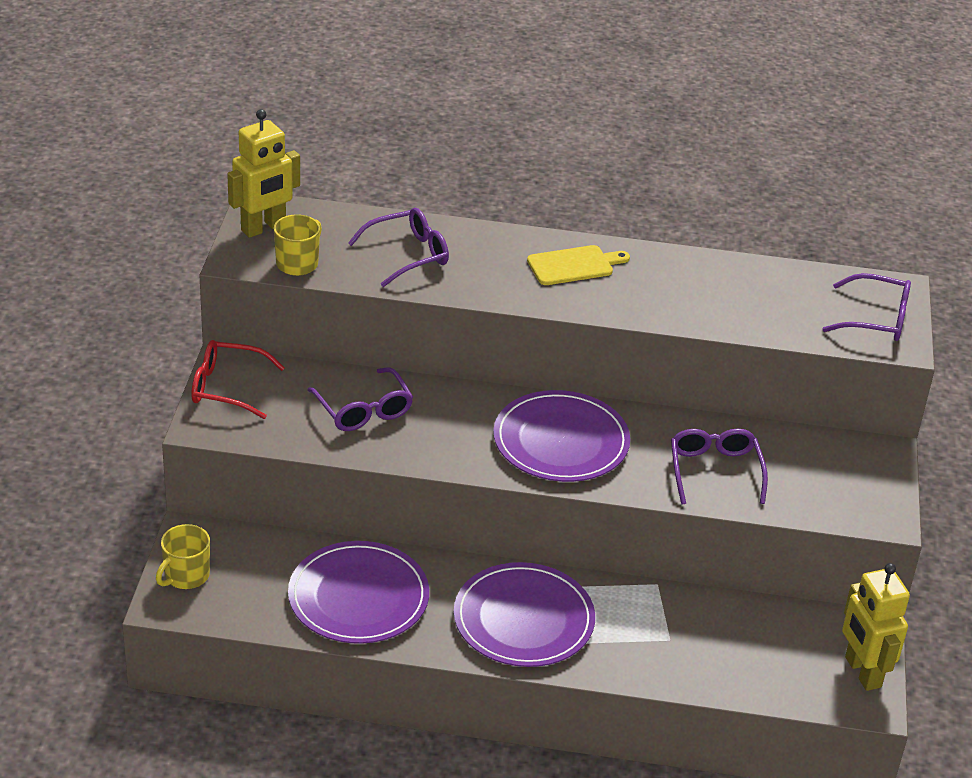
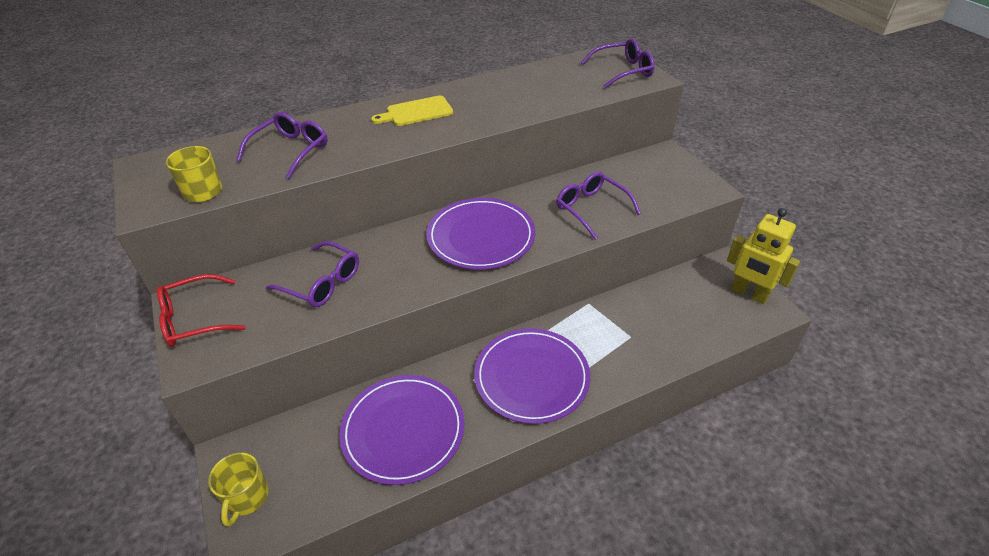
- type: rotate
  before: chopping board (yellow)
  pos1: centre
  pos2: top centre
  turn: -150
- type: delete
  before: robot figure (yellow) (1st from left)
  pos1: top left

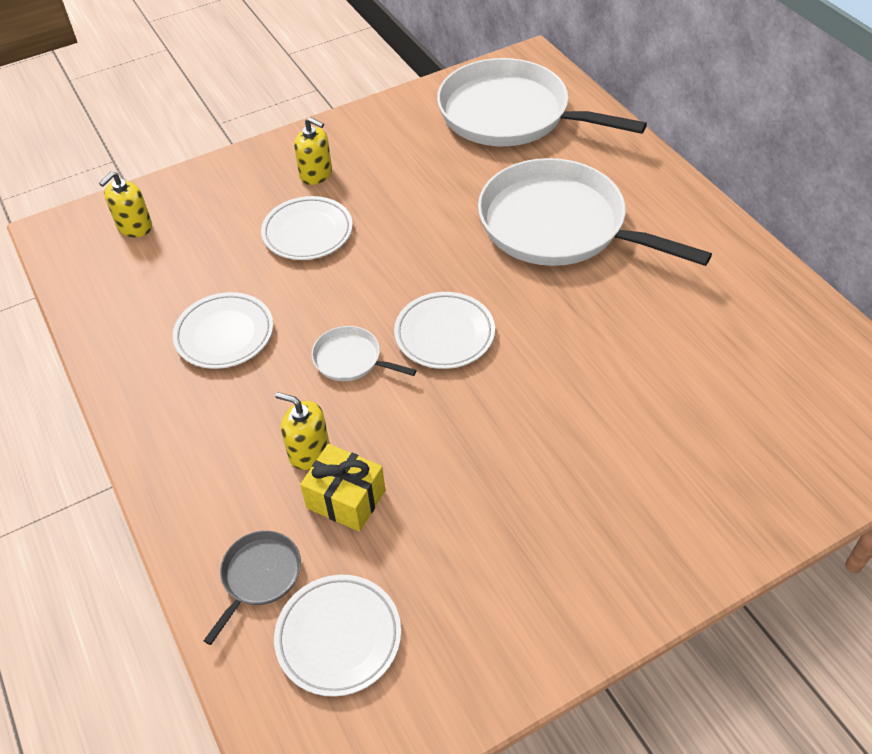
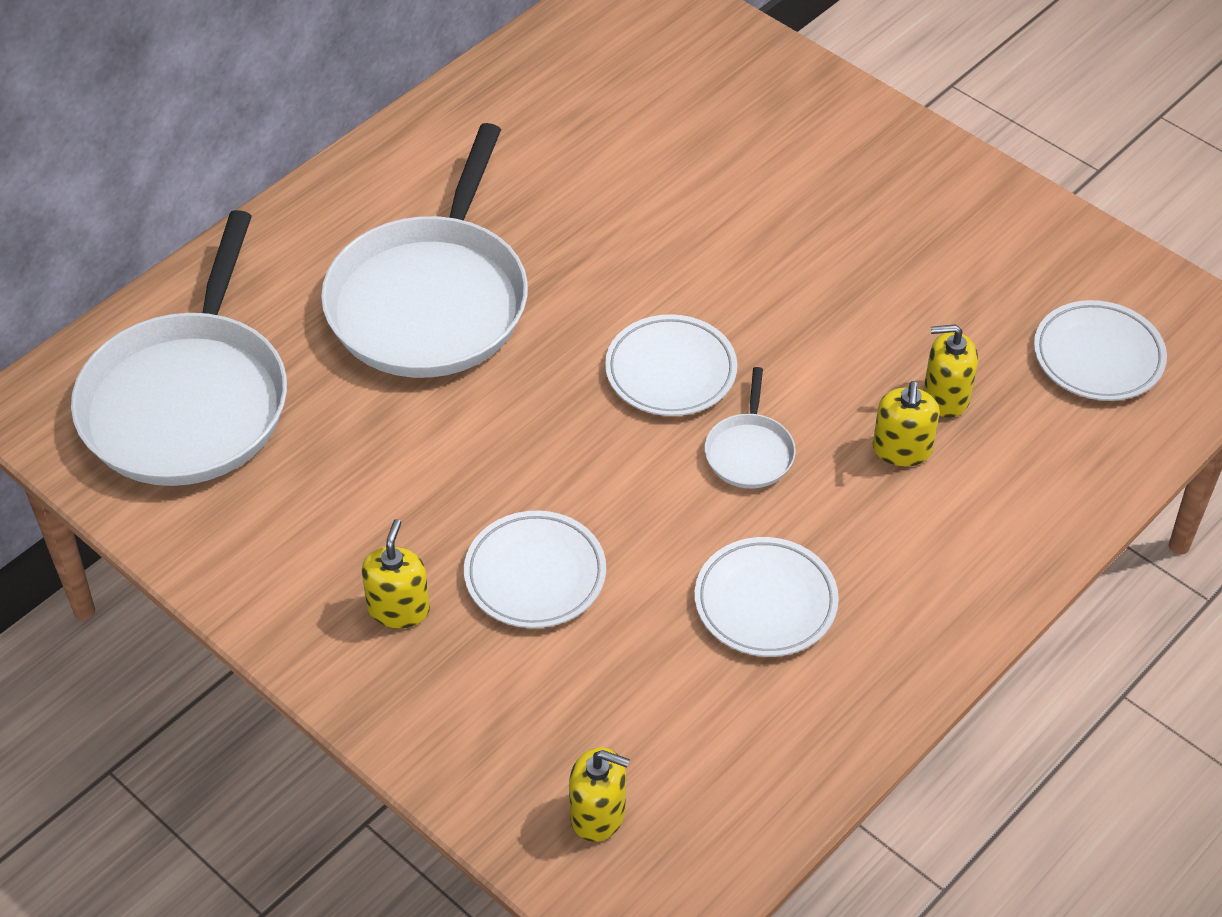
- type: replace
  before: gift (yellow)
  after: soap pump (yellow) (4th from left)
  pos1: centre
  pos2: middle right
- type: delete
  before: pan (gray)
  pos1: bottom left

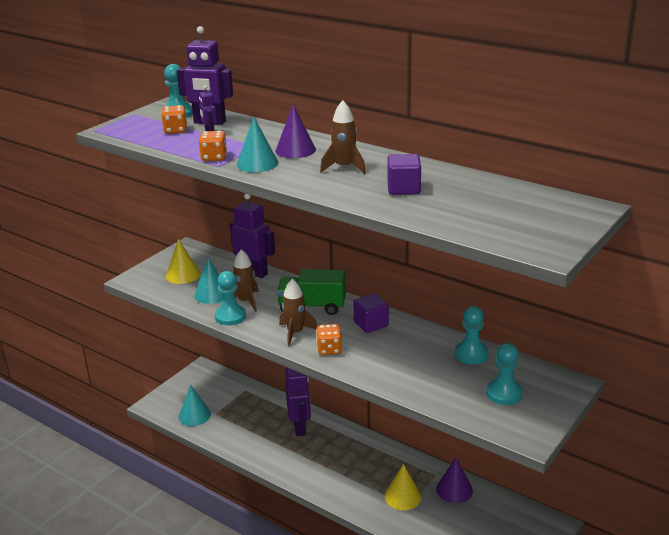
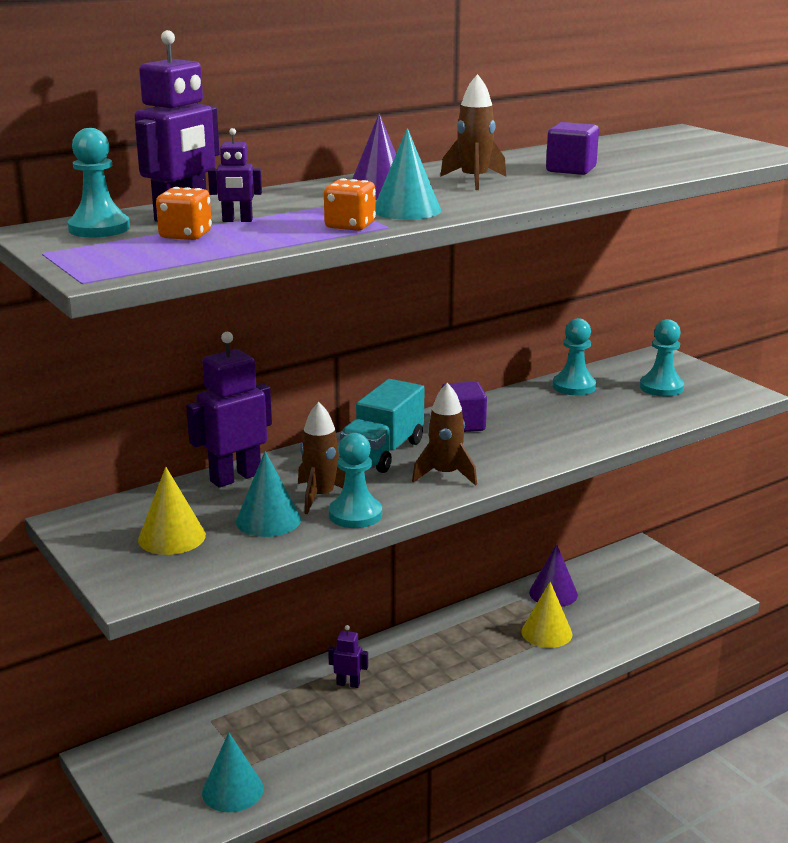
- type: resize
  before: robot figure (purple) (4th from left)
  pos1: bottom centre
  pos2: bottom centre
  scale: 0.51
- type: recolor
  before: lorry (emerald)
  after: lorry (aqua)
  pos1: centre
  pos2: centre
- type: delete
  before: dice (orange-coloured) (3rd from left)
  pos1: centre

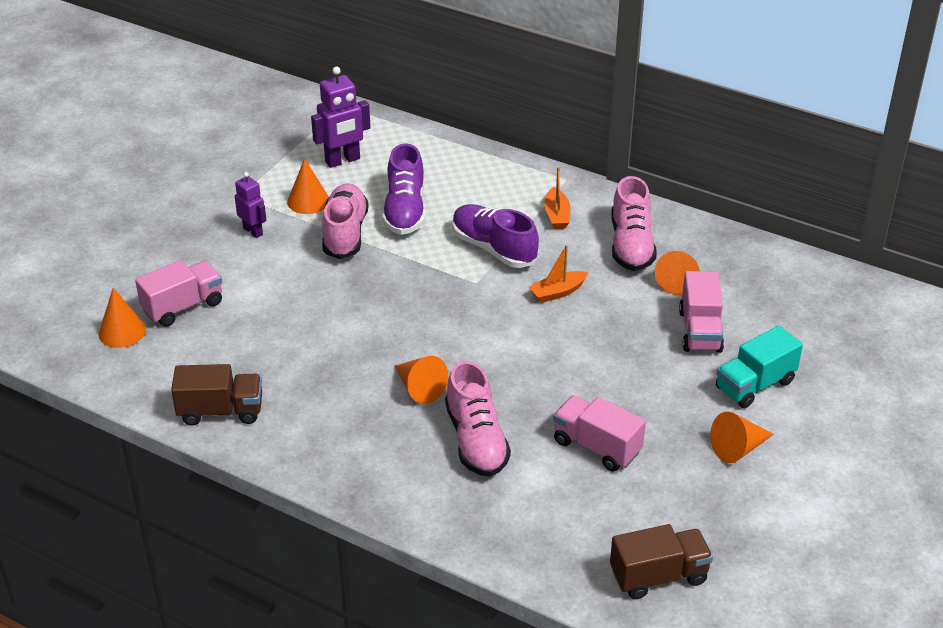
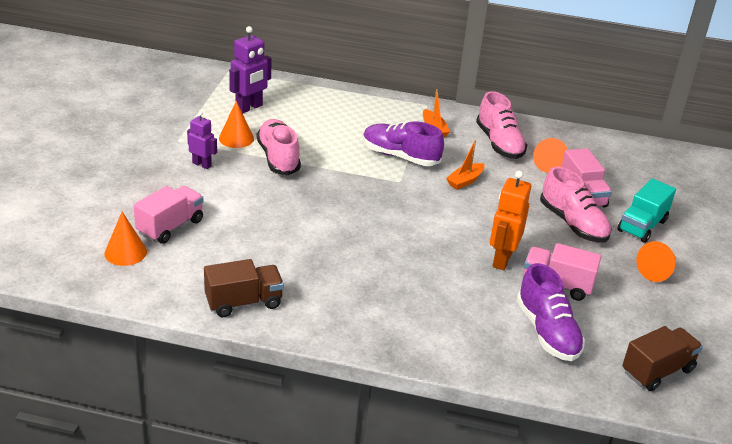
- type: insert
  after: robot figure (orange-coloured)
  pos2: middle right
- type: move
  before: sneaker (purple) (1st from left in the first image)
  after: sneaker (purple) (2nd from left)
  pos1: top centre
  pos2: bottom right
- type: move
  before: sneaker (rose-pink) (2nd from left in the first image)
  after: sneaker (rose-pink) (3rd from left)
  pos1: bottom centre
  pos2: middle right
- type: delete
  before: cone shape (orange-coloured) (3rd from left)
  pos1: centre

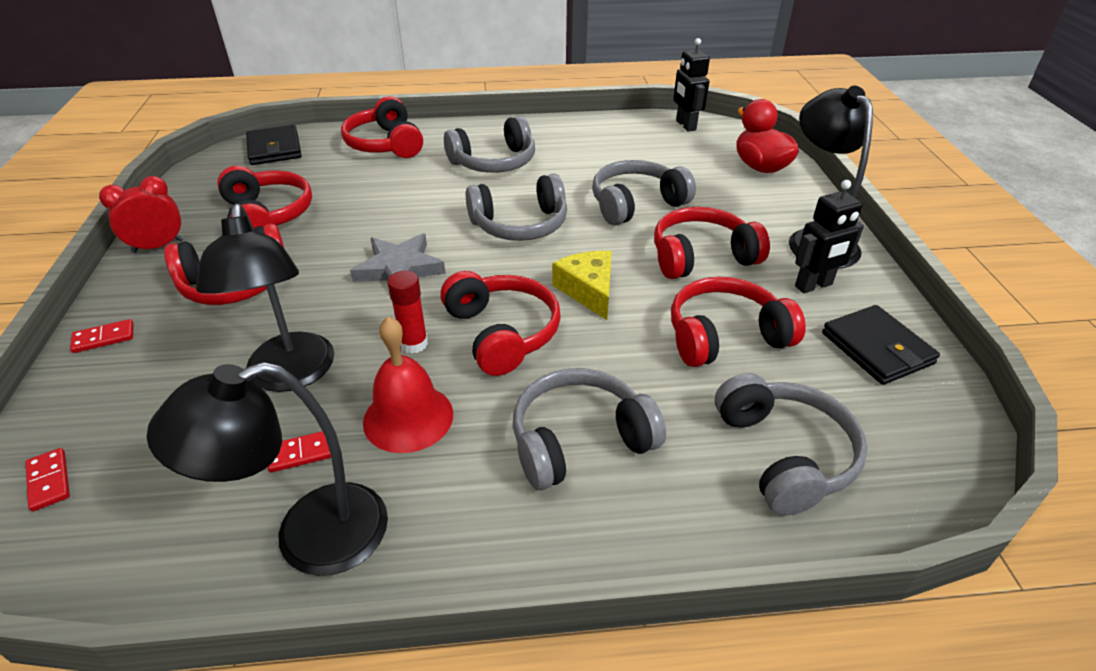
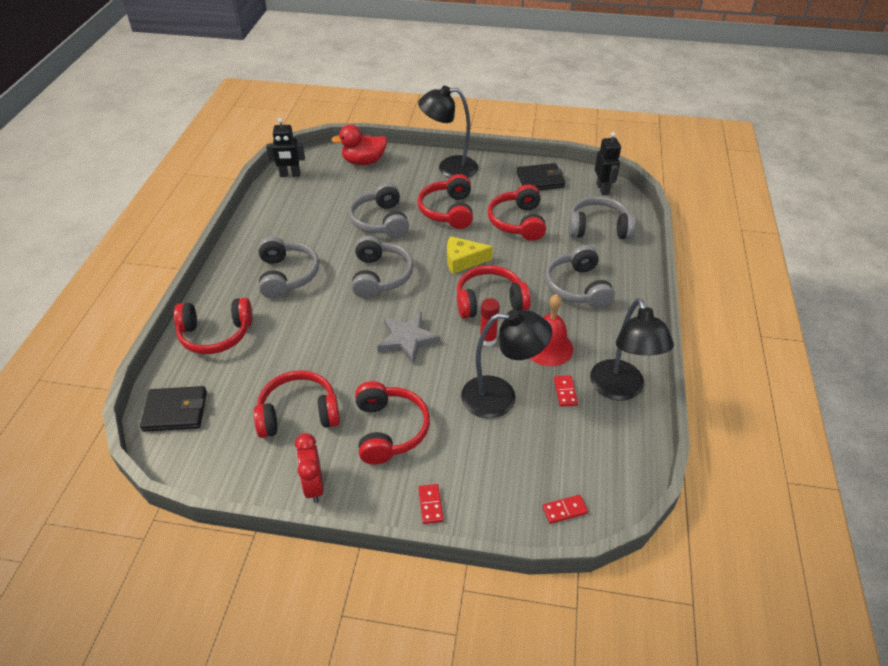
- type: move
  before: robot figure (jet-black) (2nd from left)
  pos1: middle right
  pos2: top right

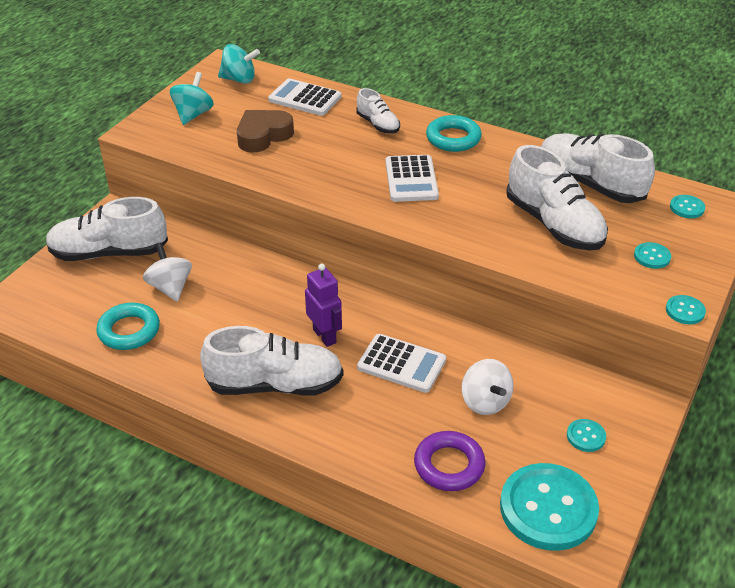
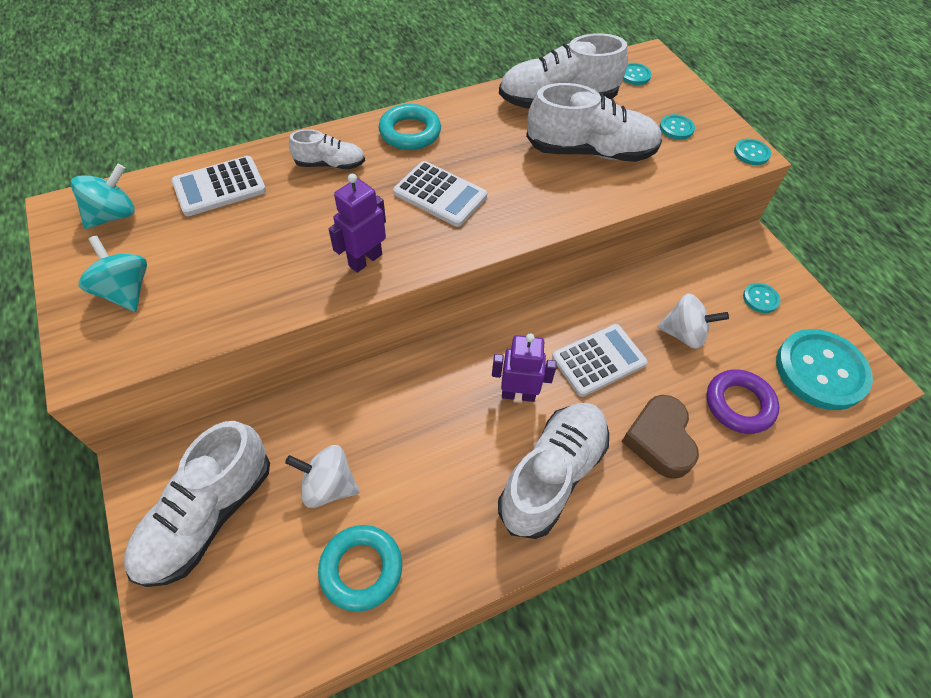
- type: insert
  after: robot figure (purple) (1st from left)
  pos2: top centre
- type: move
  before: heart shape (russet)
  pos1: top centre
  pos2: middle right

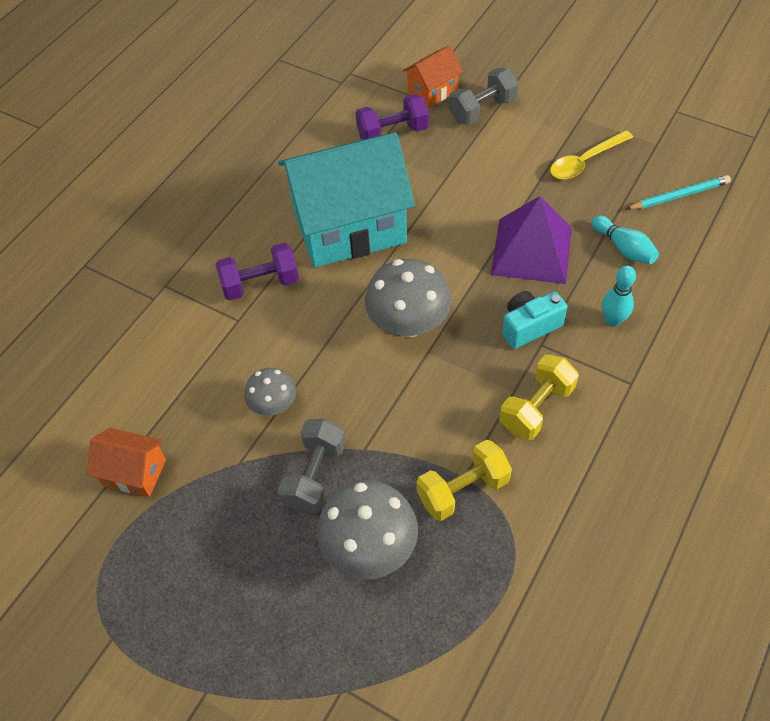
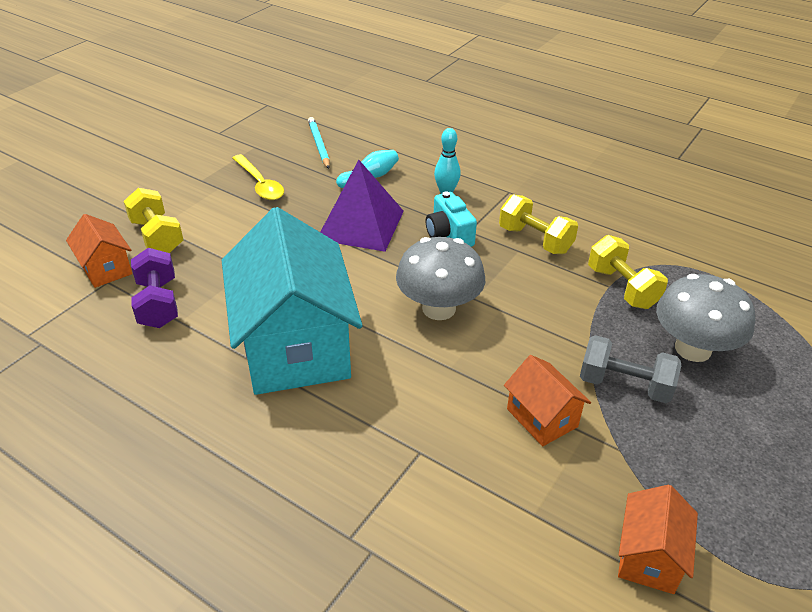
- type: recolor
  before: dumbbell (gray) (2nd from left)
  after: dumbbell (yellow) (1st from left)
  pos1: top centre
  pos2: middle left
- type: replace
  before: toadstool (gray) (1st from left)
  after: toy house (orange-coloured) (2nd from left)
  pos1: centre
  pos2: middle right
- type: delete
  before: dumbbell (purple) (1st from left)
  pos1: centre

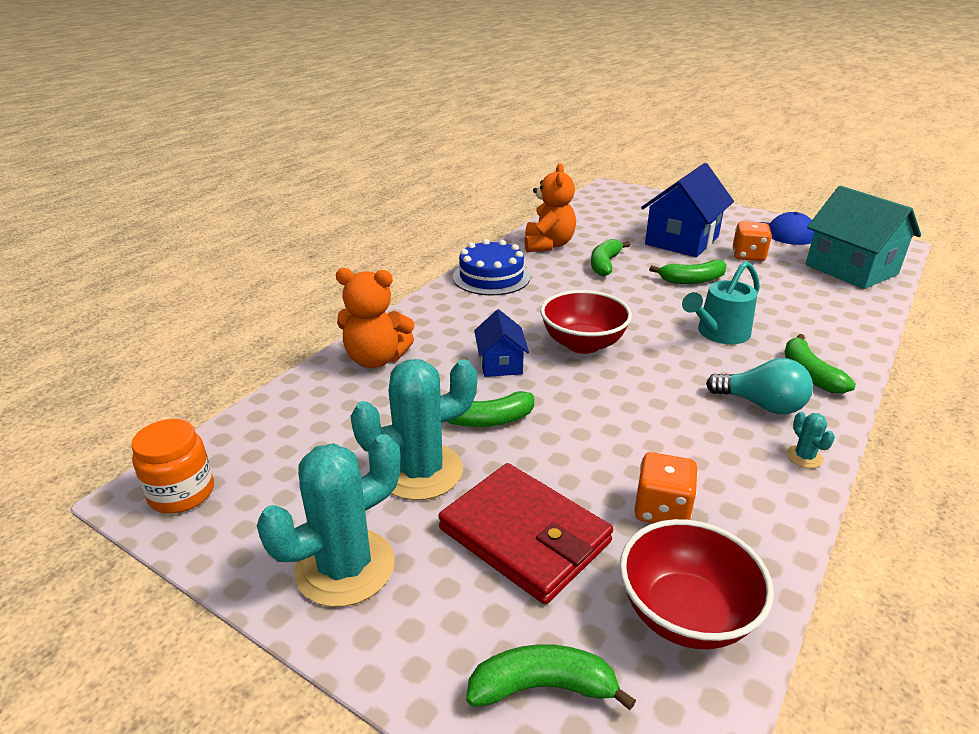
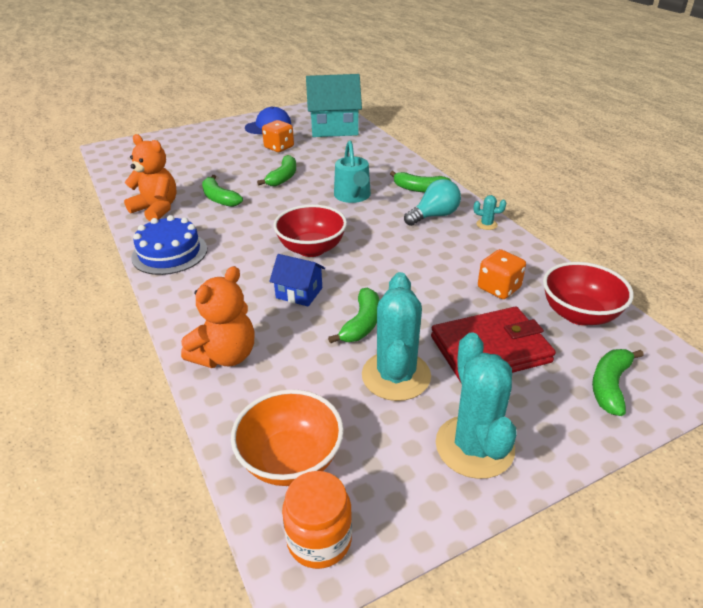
- type: insert
  after: bowl (orange-coloured)
  pos2: bottom centre
- type: delete
  before: toy house (royal blue) (2nd from left)
  pos1: top right

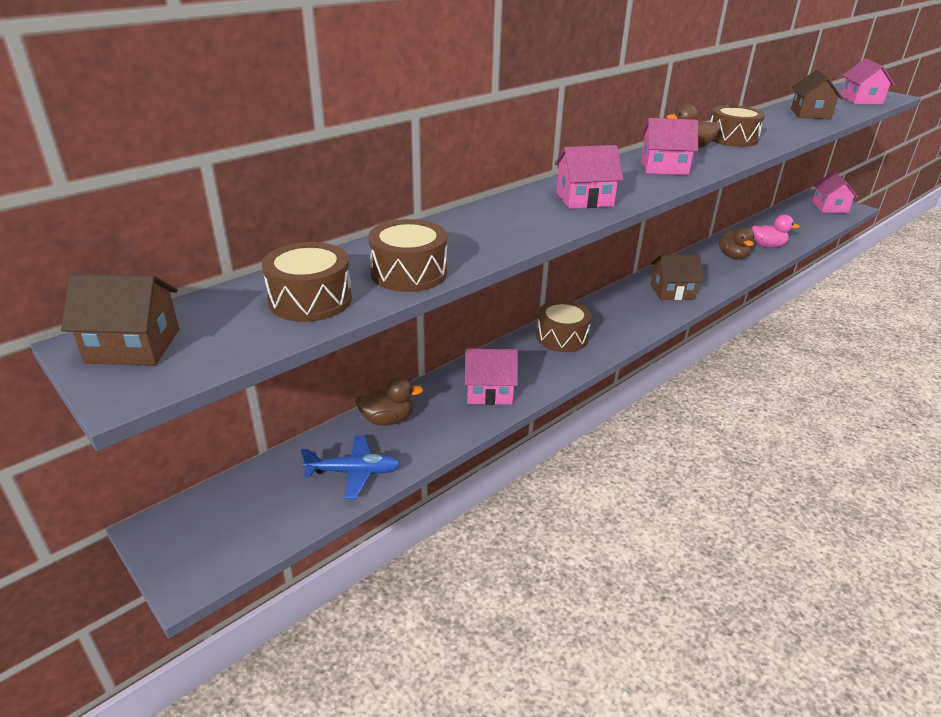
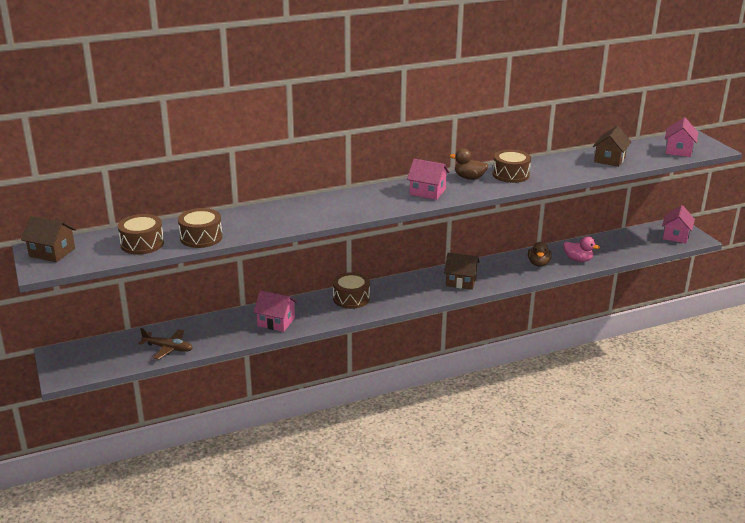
- type: recolor
  before: aeroplane (royal blue)
  after: aeroplane (russet)
  pos1: centre
  pos2: middle left
- type: delete
  before: toy duck (russet) (1st from left)
  pos1: centre
- type: delete
  before: toy house (rose-pink) (2nd from left)
  pos1: top centre

